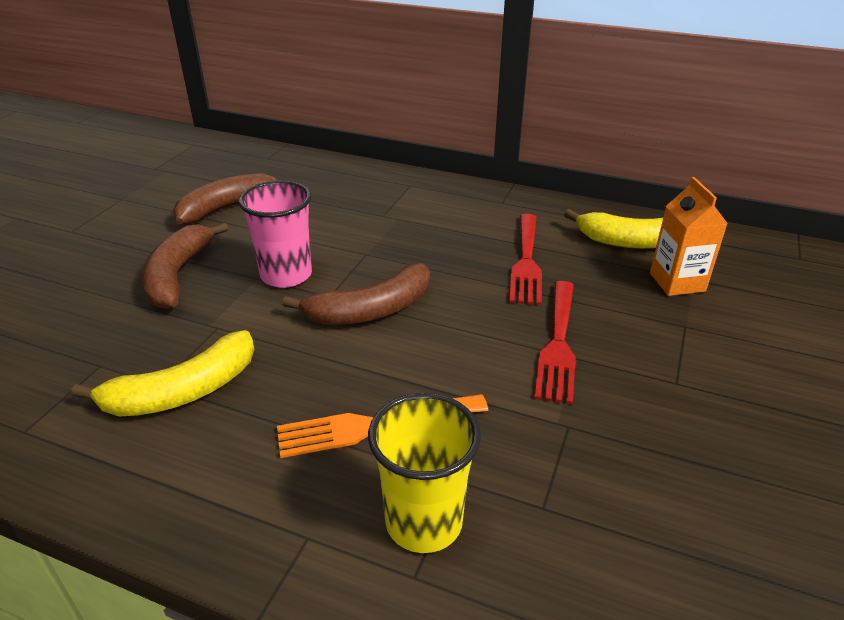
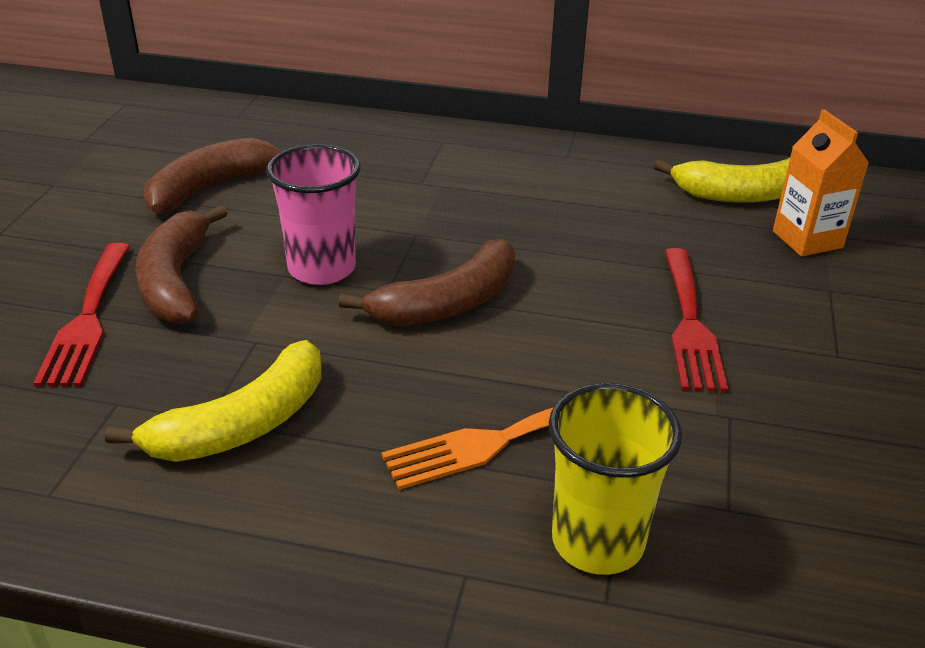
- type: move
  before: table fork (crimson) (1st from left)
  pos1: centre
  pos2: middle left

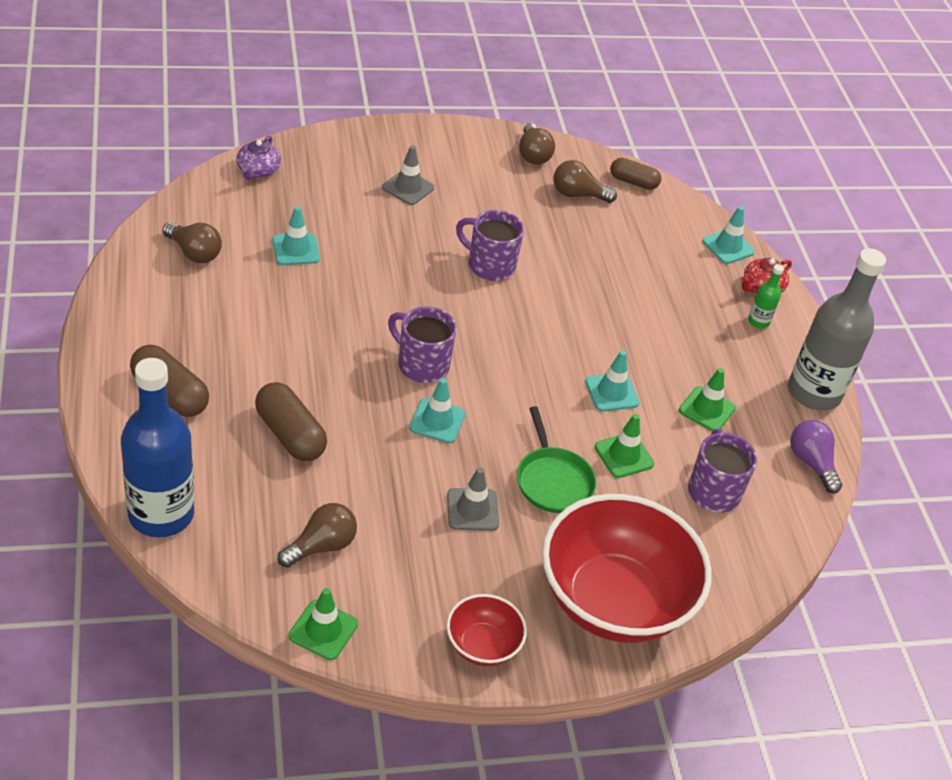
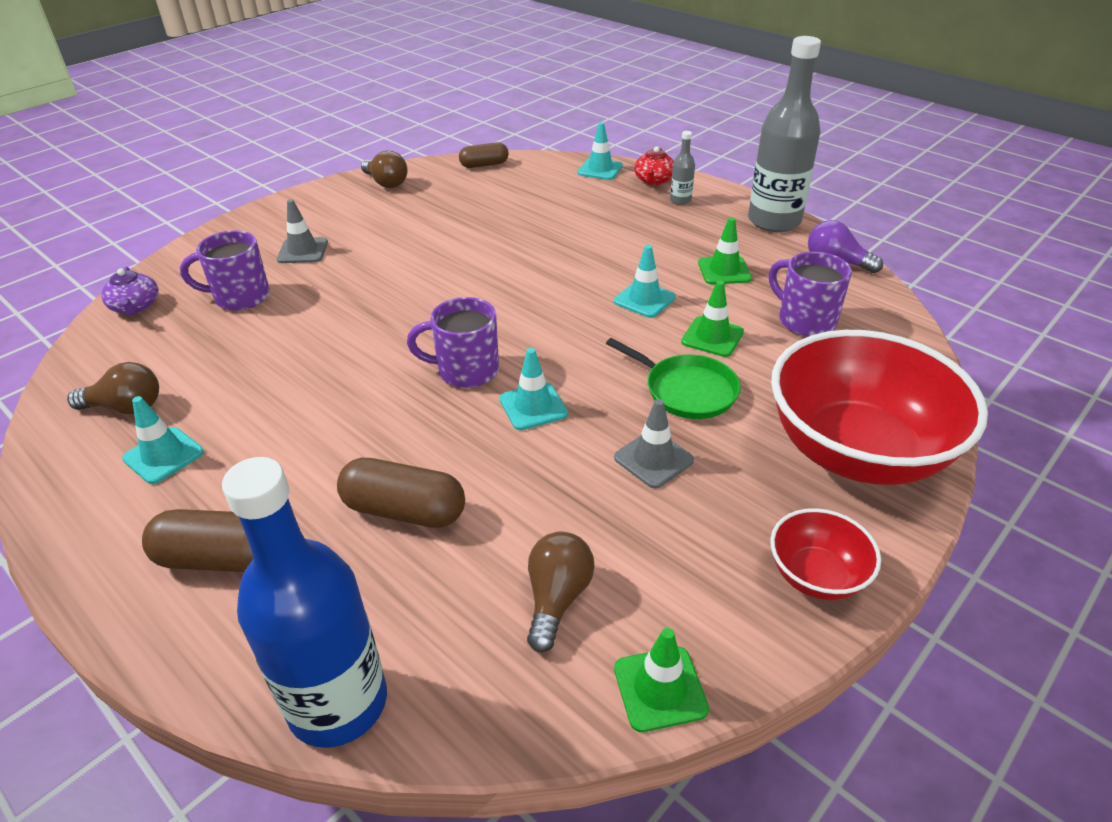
- type: move
  before: road cone (aqua) (1st from left)
  pos1: top left
  pos2: middle left
- type: move
  before: coffee mug (purple) (2nd from left in the first image)
  after: coffee mug (purple) (1st from left)
  pos1: top centre
  pos2: top left
- type: recolor
  before: bottle (emerald)
  after: bottle (gray) (1st from left)
  pos1: middle right
  pos2: top centre
- type: delete
  before: light bulb (russet) (4th from left)
  pos1: top centre

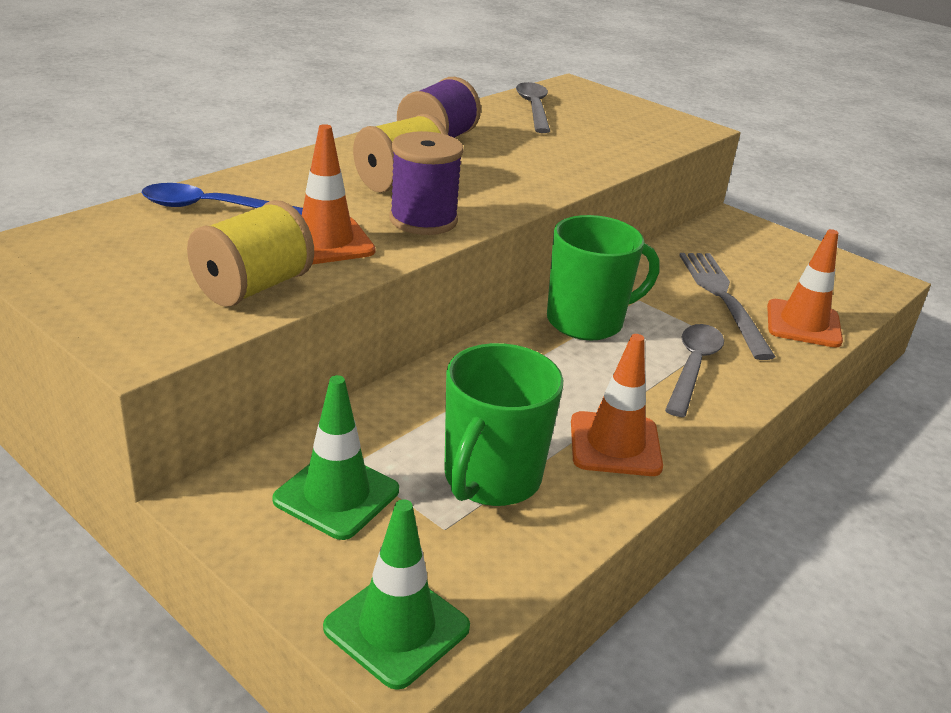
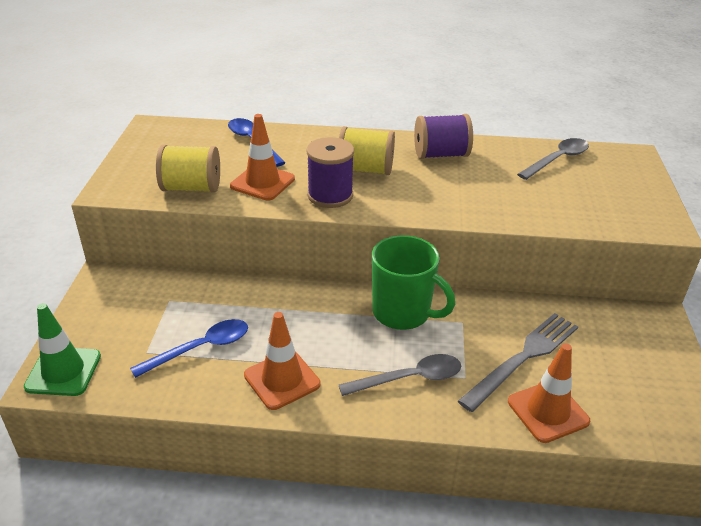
- type: replace
  before: coffee mug (emerald) (1st from left)
  after: spoon (royal blue) (1st from left)
  pos1: centre
  pos2: middle left
- type: delete
  before: road cone (emerald) (1st from left)
  pos1: centre

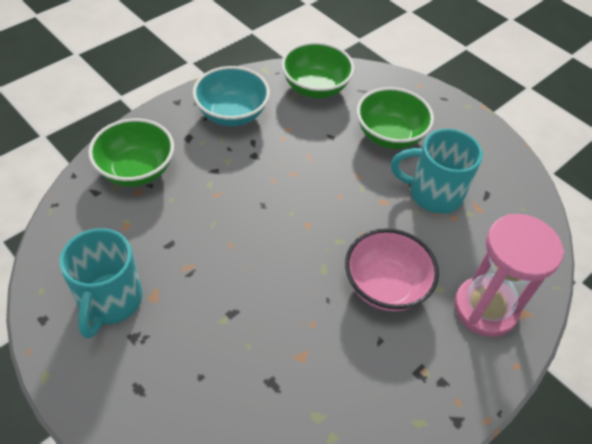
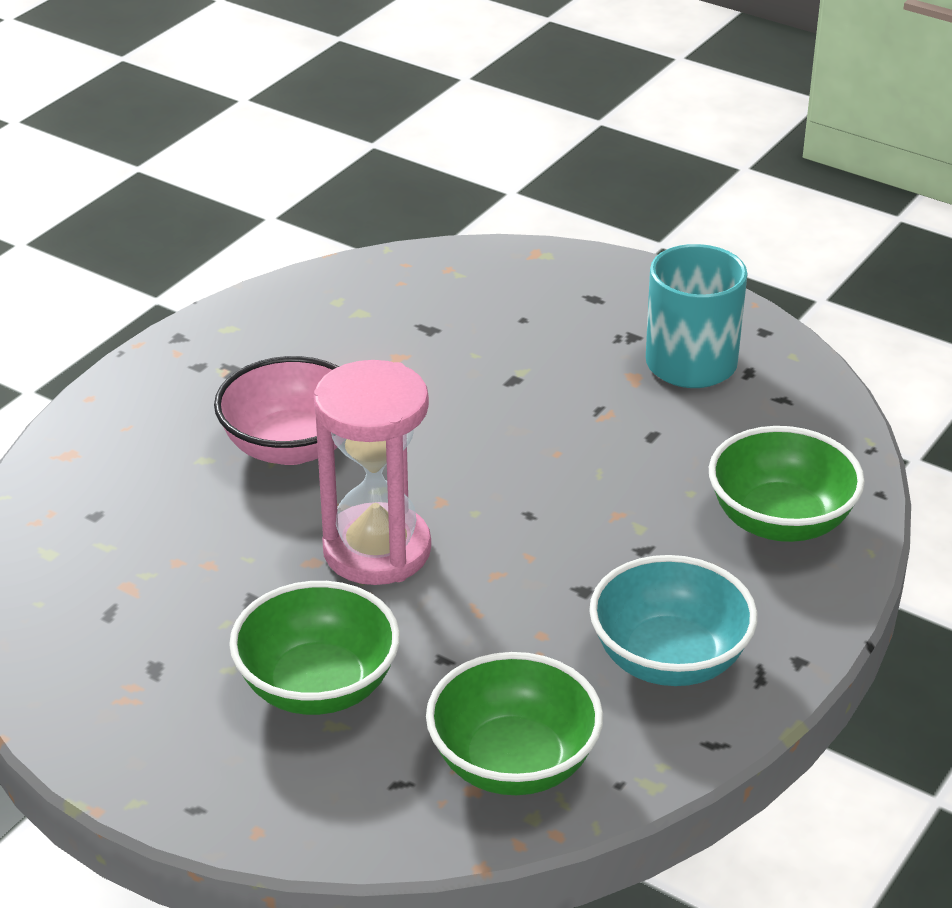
- type: move
  before: hourglass (rose-pink)
  pos1: middle right
  pos2: centre
- type: delete
  before: coffee mug (aqua) (2nd from left)
  pos1: middle right

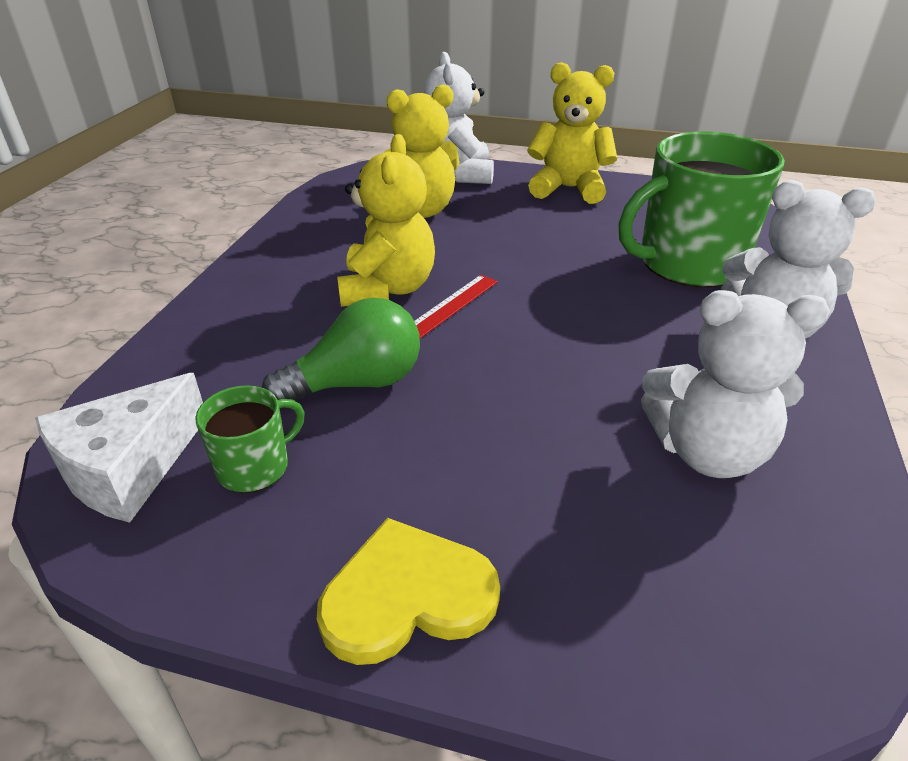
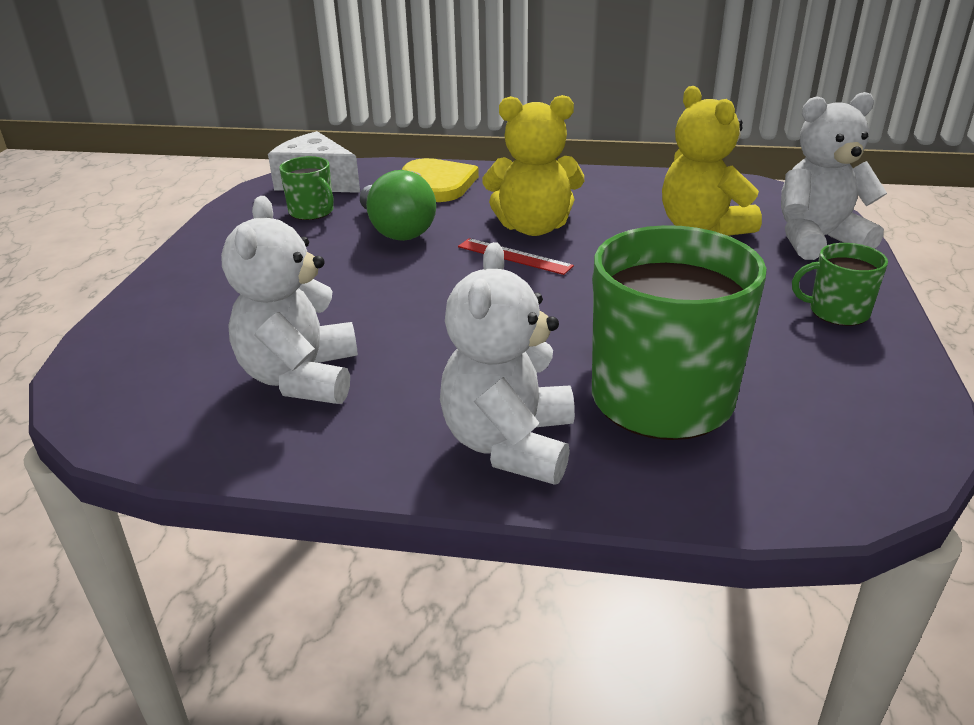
- type: move
  before: heart shape (yellow)
  pos1: bottom centre
  pos2: top centre
- type: replace
  before: stuffed bear (yellow) (3rd from left)
  after: coffee mug (emerald) (3rd from left)
  pos1: top centre
  pos2: middle right

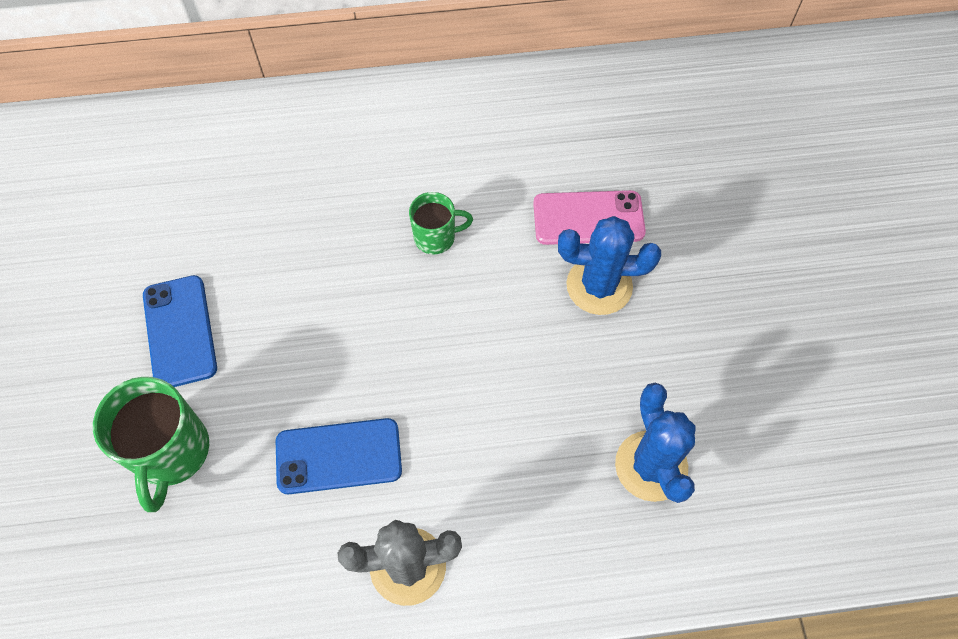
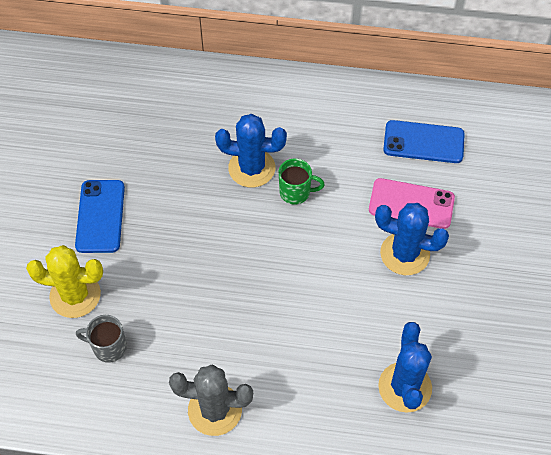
- type: replace
  before: coffee mug (emerald) (1st from left)
  after: prickly plant (yellow)
  pos1: bottom left
  pos2: middle left
- type: insert
  after: coffee mug (gray)
  pos2: bottom left
- type: insert
  after: prickly plant (royal blue) (1st from left)
  pos2: top centre
- type: move
  before: mobile phone (royal blue) (2nd from left)
  pos1: bottom centre
  pos2: top right

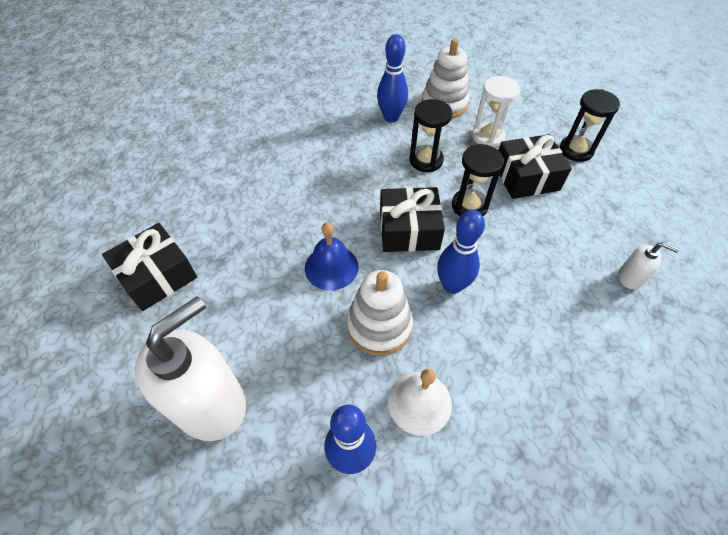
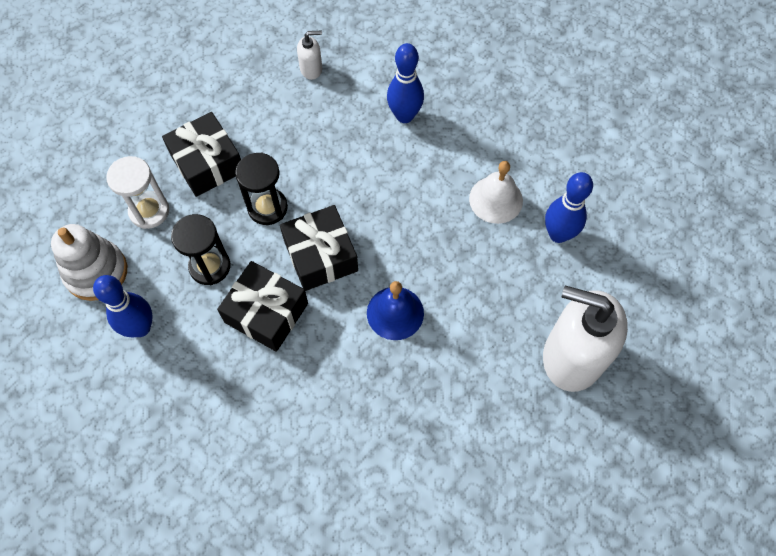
- type: move
  before: gift (jet-black) (1st from left in the first image)
  after: gift (jet-black) (2nd from left)
  pos1: middle left
  pos2: centre
- type: rotate
  before: soap pump (snow-white) (2nd from left in the first image)
  pos1: middle right
  pos2: top centre
  turn: 75
- type: move
  before: tenpin (royal blue) (3rd from left in the first image)
  after: tenpin (royal blue) (2nd from left)
  pos1: centre
  pos2: top centre
- type: delete
  before: ring stacker (snow-white) (1st from left)
  pos1: centre
- type: delete
  before: hourglass (jet-black) (3rd from left)
  pos1: top right

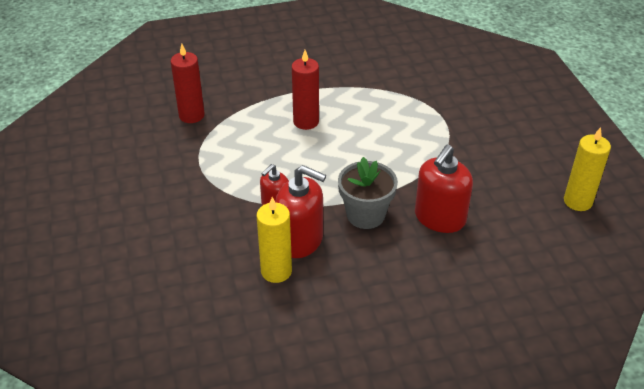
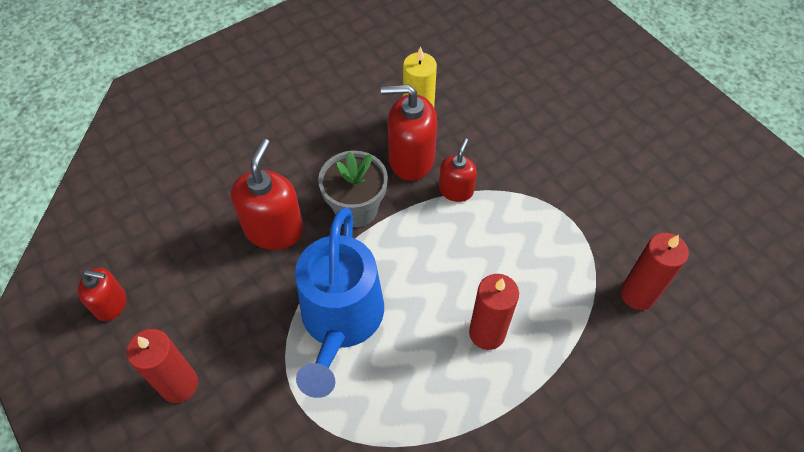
- type: replace
  before: wax candle (yellow) (2nd from left)
  after: soap pump (crimson) (1st from left)
  pos1: middle right
  pos2: middle left
- type: insert
  after: wax candle (crimson) (1st from left)
  pos2: bottom left
- type: insert
  after: watering can (royal blue)
  pos2: bottom centre

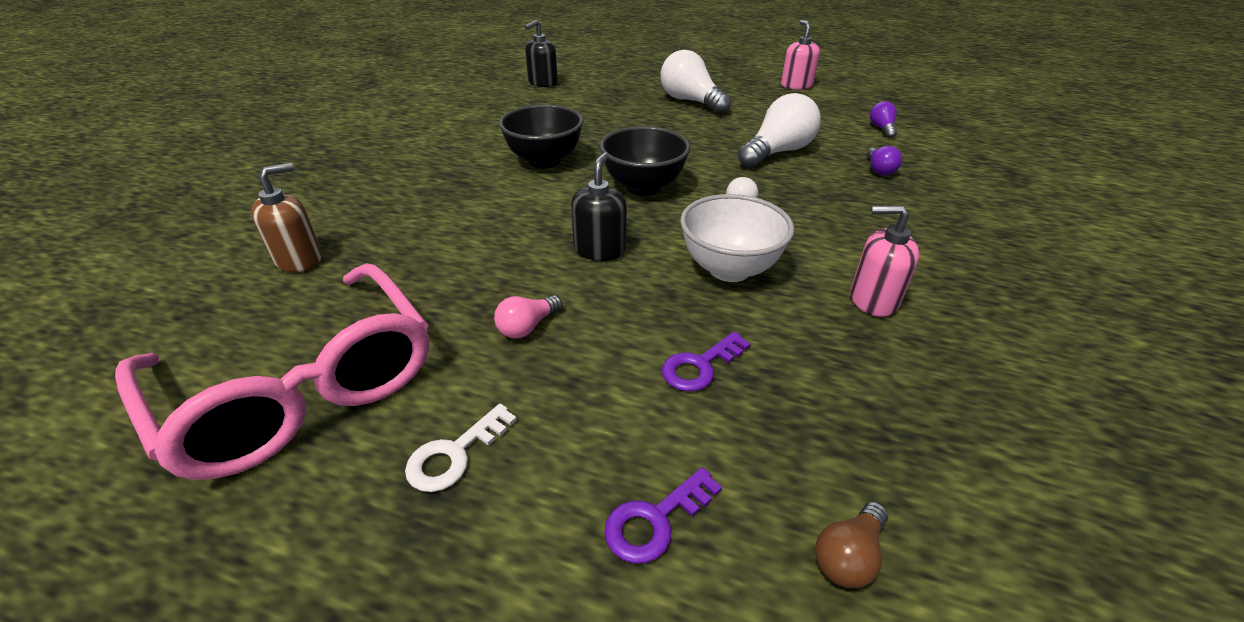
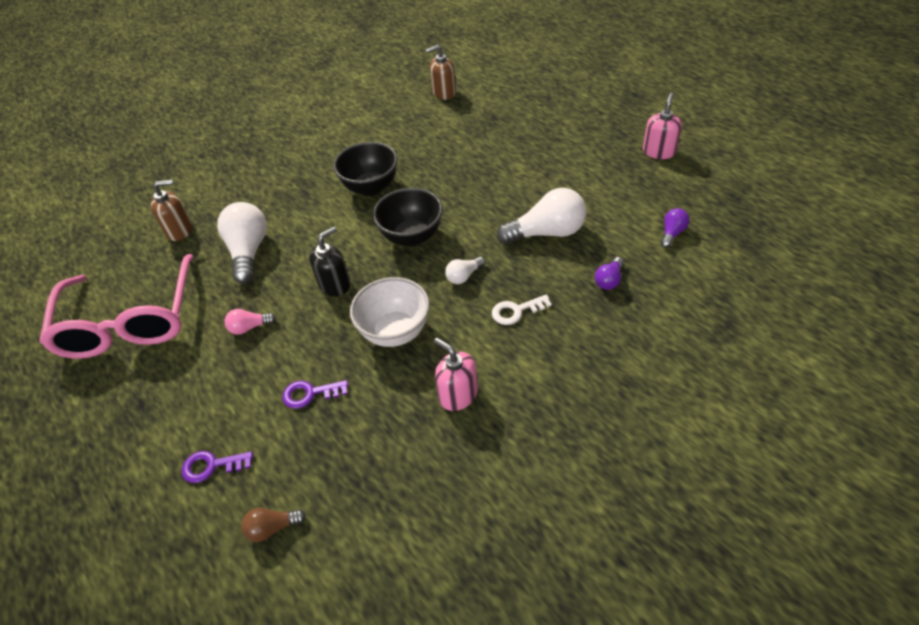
- type: move
  before: light bulb (snow-white) (1st from left)
  pos1: top centre
  pos2: middle left
- type: recolor
  before: soap pump (jet-black) (1st from left)
  after: soap pump (russet) (2nd from left)
  pos1: top centre
  pos2: top centre
- type: move
  before: latchkey (snow-white)
  pos1: bottom centre
  pos2: centre

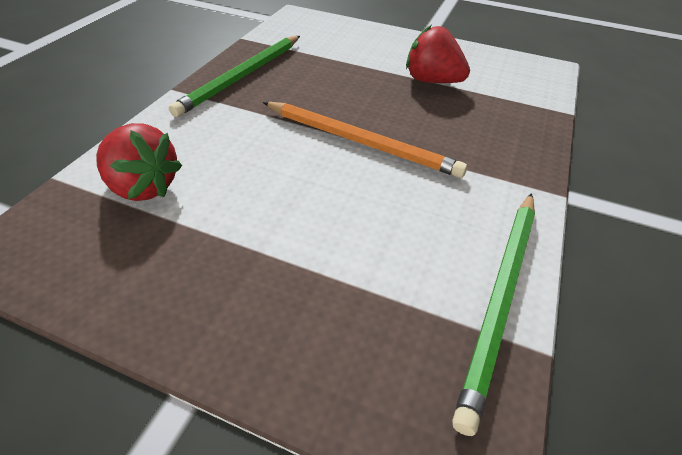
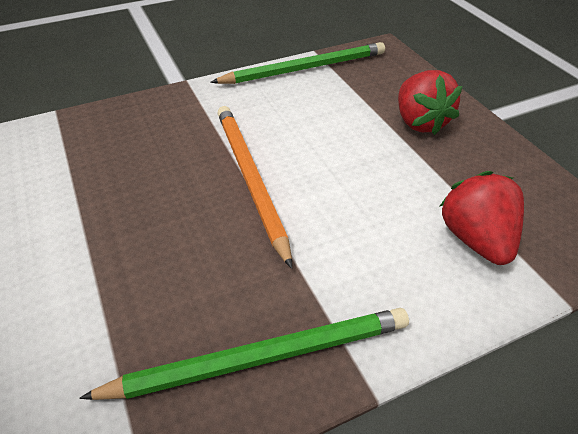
- type: move
  before: berry (crimson) (2nd from left in the first image)
  after: berry (crimson) (1st from left)
  pos1: top centre
  pos2: top right

